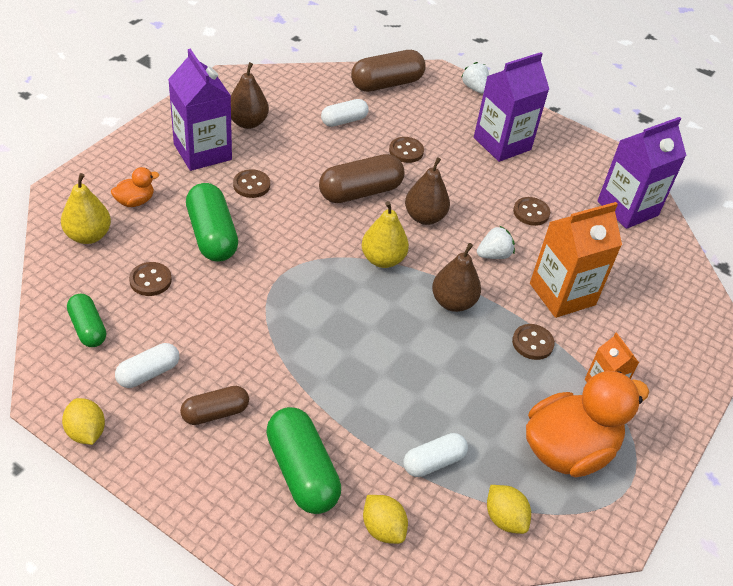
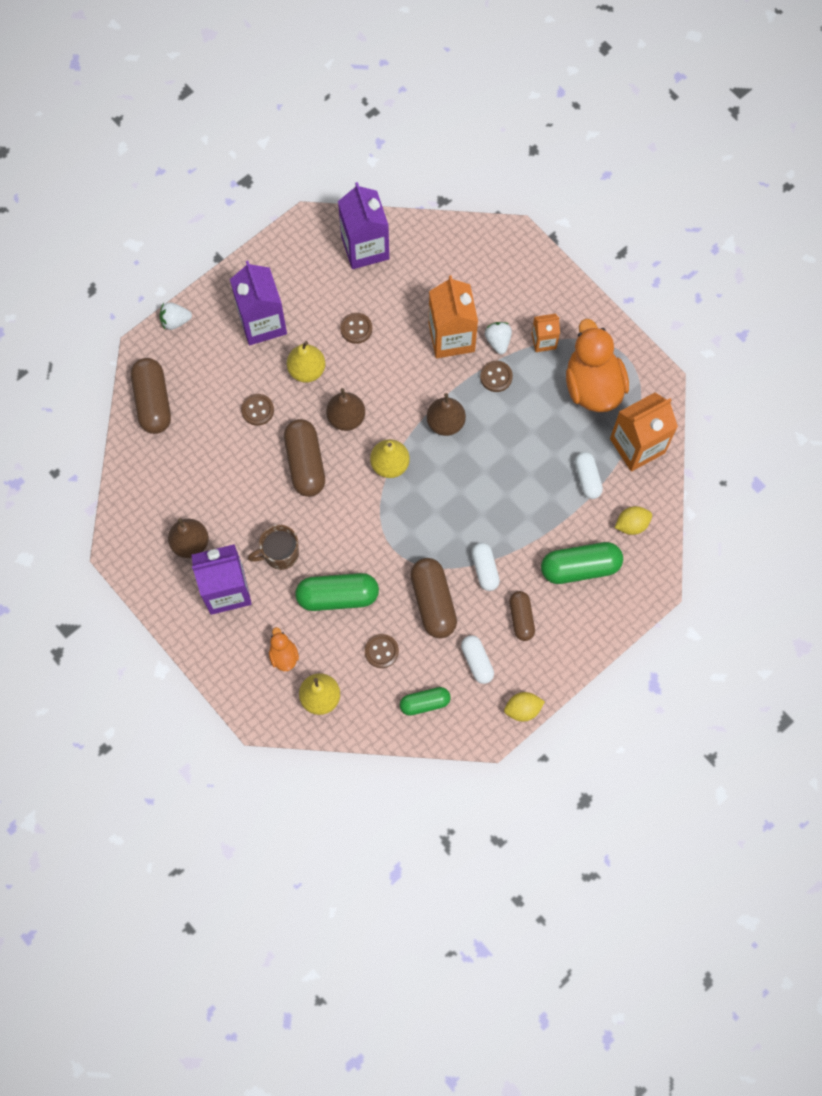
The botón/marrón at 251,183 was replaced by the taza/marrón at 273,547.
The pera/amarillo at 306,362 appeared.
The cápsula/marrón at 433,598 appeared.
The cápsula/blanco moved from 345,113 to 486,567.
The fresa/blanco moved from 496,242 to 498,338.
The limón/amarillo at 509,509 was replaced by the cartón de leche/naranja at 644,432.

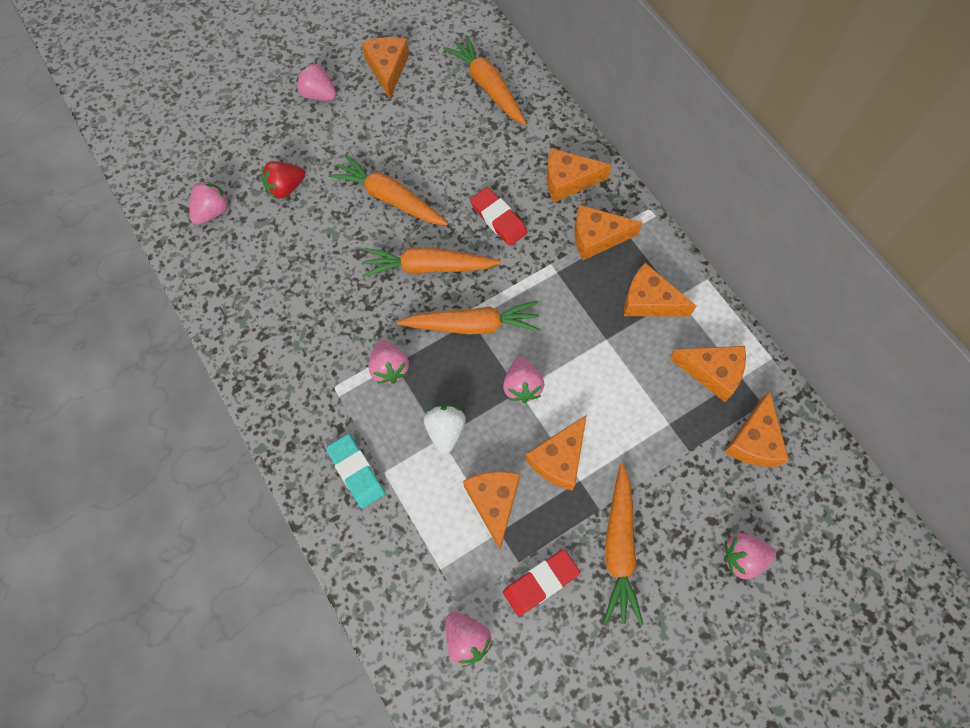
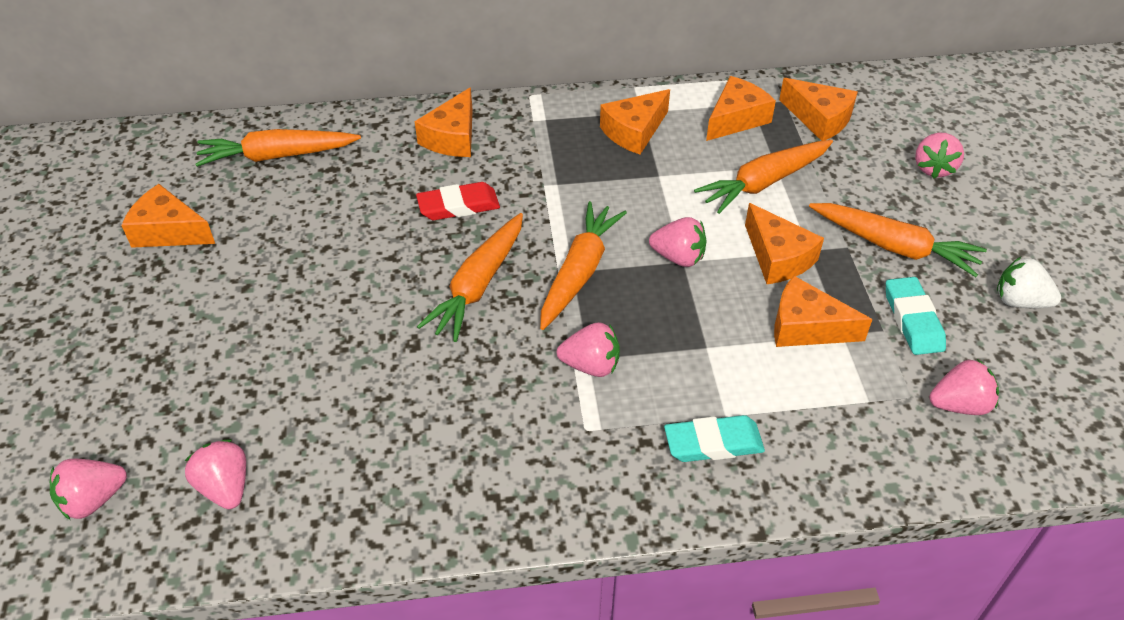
The fresa/rosa moved from 316,82 to 88,489.
The zanahoria/naranja moved from 388,189 to 763,177.
The goma de borrar/rojo at 541,582 became the goma de borrar/turquesa at 916,316.
The fresa/blanco moved from 445,429 to 1029,282.
The fresa/rojo at 283,180 disappeared.
The queso/naranja at 608,232 disappeared.

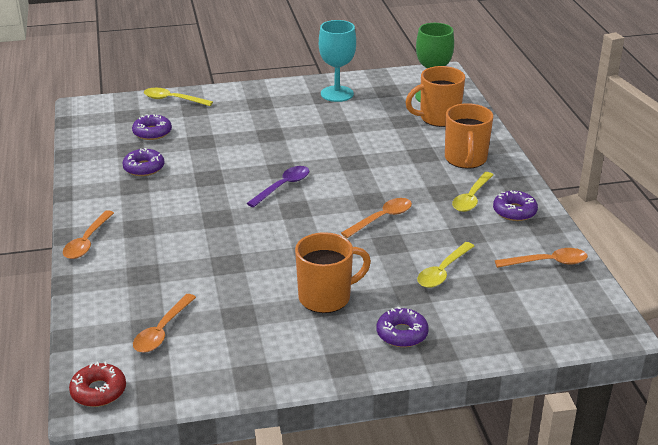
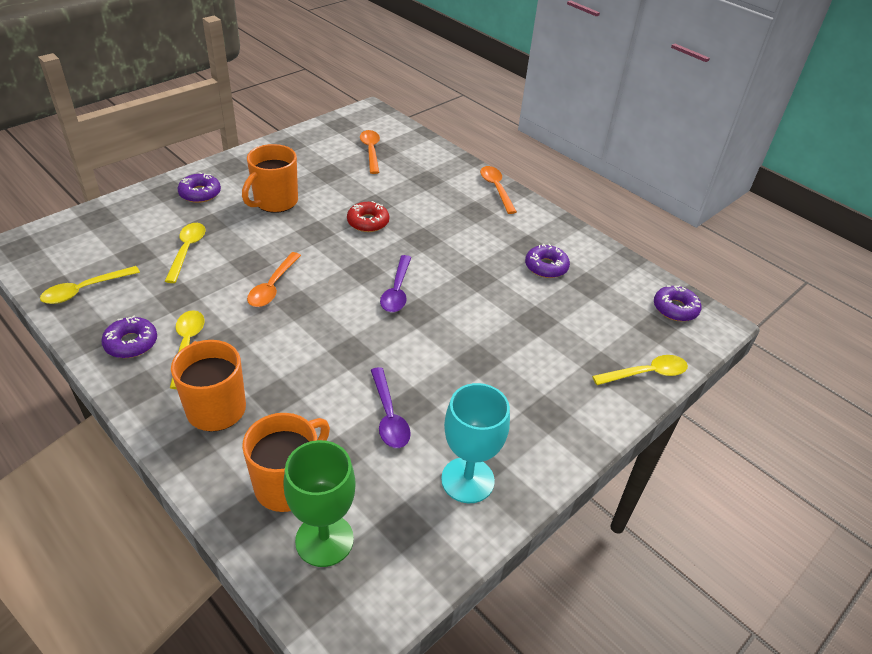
The cuchara/naranja at 541,258 became the cuchara/amarillo at 90,285.
The rosquilla/rojo moved from 97,384 to 368,216.
The cuchara/morado at 391,407 appeared.
The rosquilla/morado moved from 152,127 to 678,303.

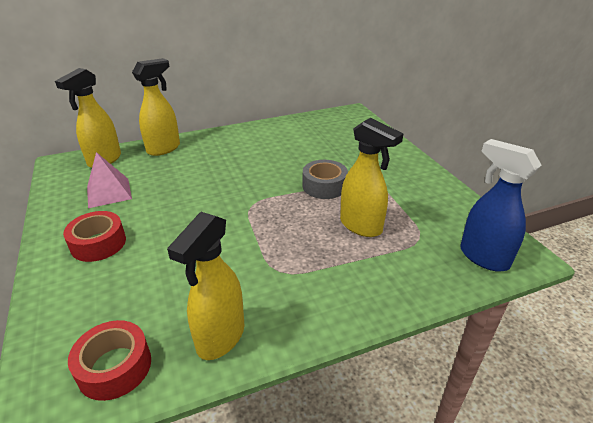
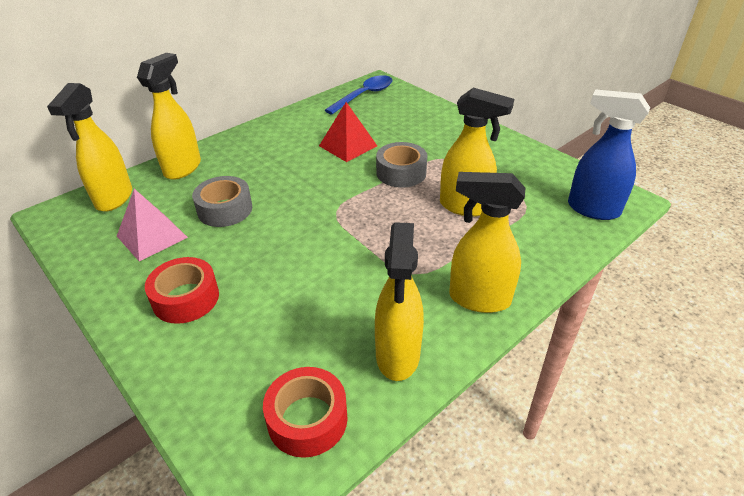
The cinta adhesiva/gris at 222,201 appeared.
The pirámide/rojo at 348,132 appeared.
The cuchara/azul at 358,94 appeared.
The pulverizador/amarillo at 487,242 appeared.

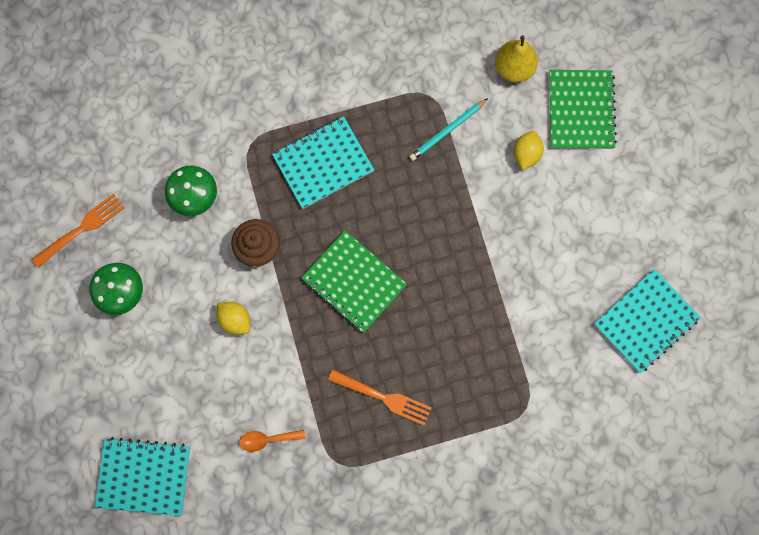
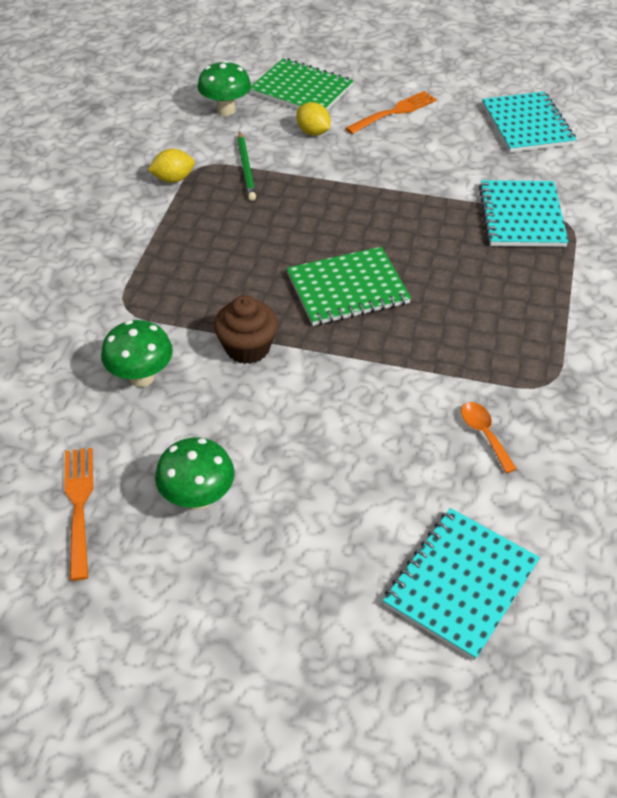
The limón/amarillo moved from 233,318 to 171,166.
The pera/amarillo at 516,59 was replaced by the seta/verde at 224,88.
The lápiz/turquesa at 448,129 became the lápiz/verde at 247,166.
The tenedor/naranja moved from 379,397 to 391,112.
The cuchara/naranja at 272,441 turned 135 degrees clockwise.
The cuaderno/turquesa moved from 323,162 to 524,213.

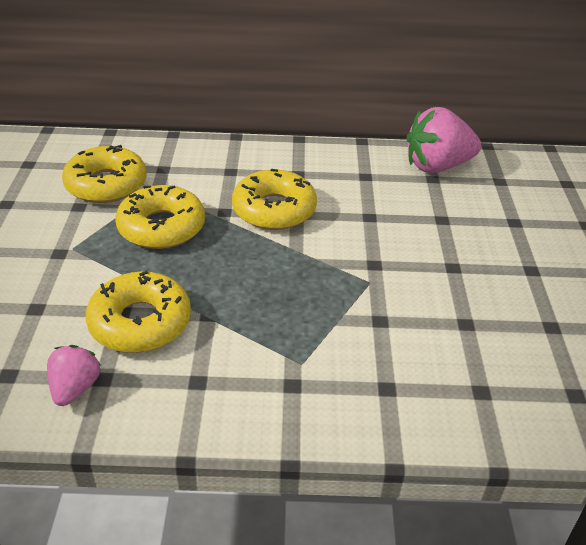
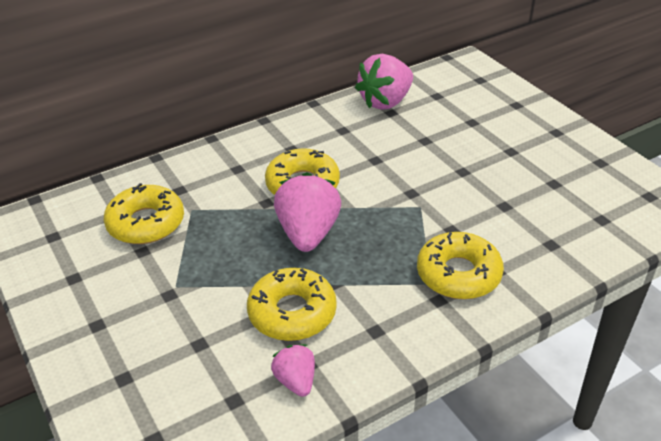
The fresa/rosa at 307,212 appeared.
The rosquilla/amarillo moved from 160,217 to 460,265.

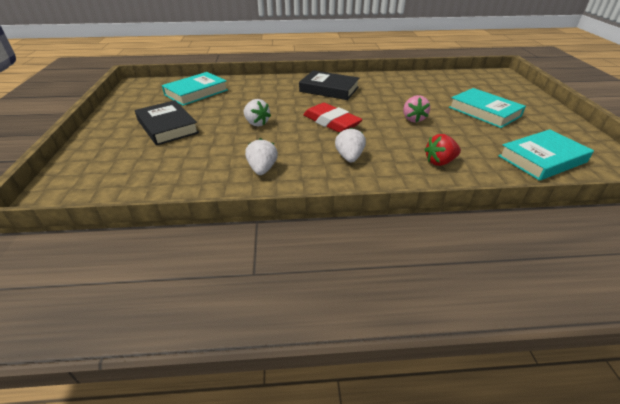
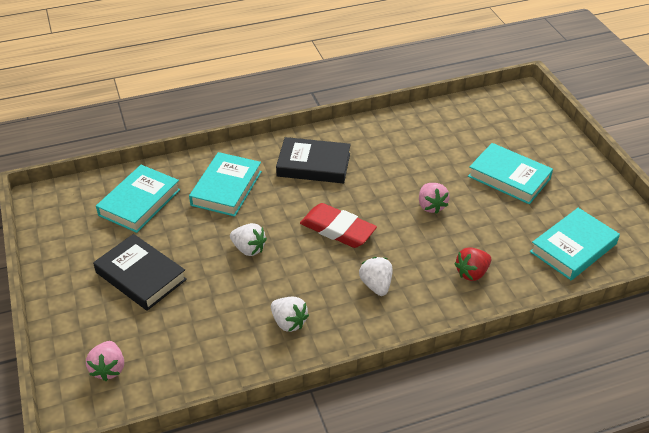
The fresa/rosa at 105,361 appeared.
The libro/turquesa at 225,184 appeared.
The fresa/blanco at 261,156 turned 150 degrees clockwise.

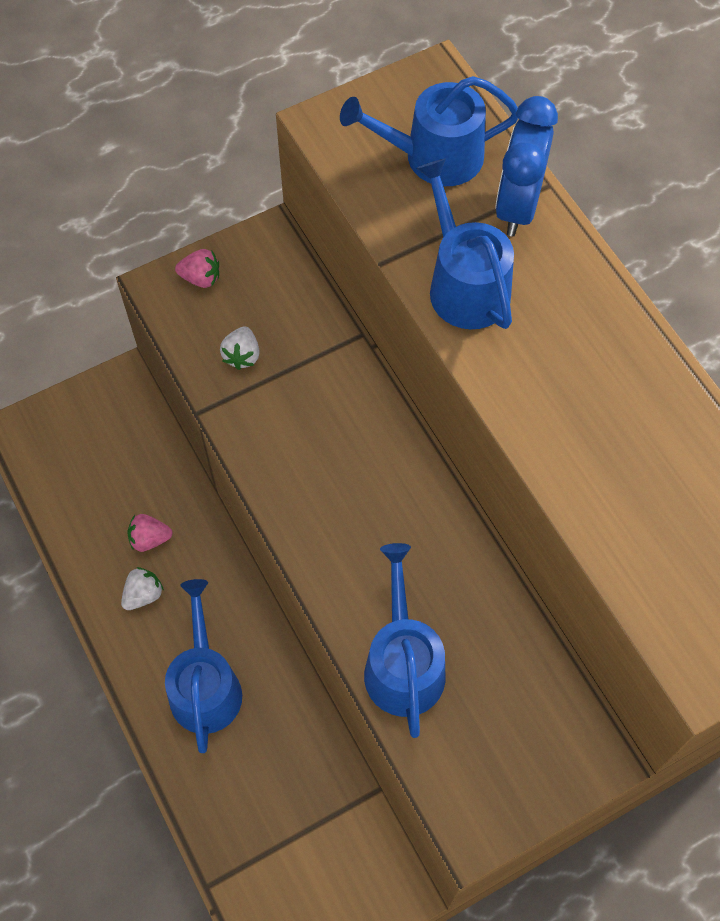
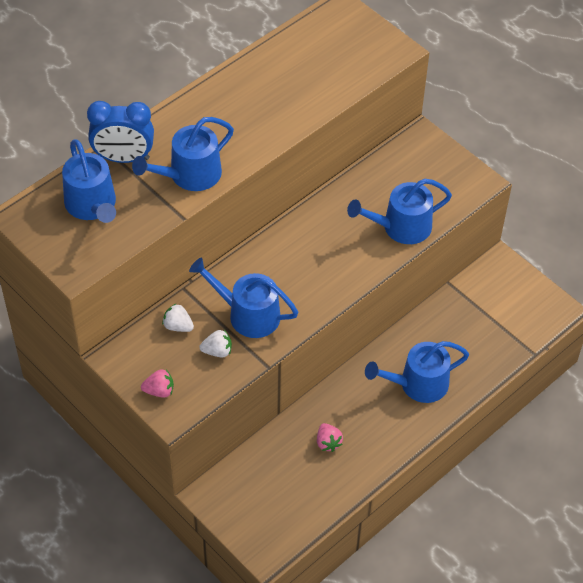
The fresa/rosa at 197,268 turned 90 degrees clockwise.
The fresa/blanco moved from 142,588 to 178,317.
The regadera/azul at 244,298 appeared.

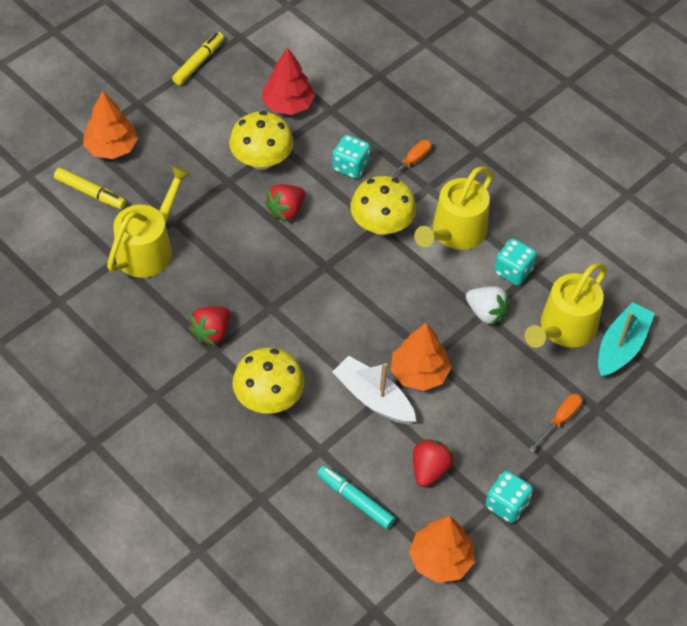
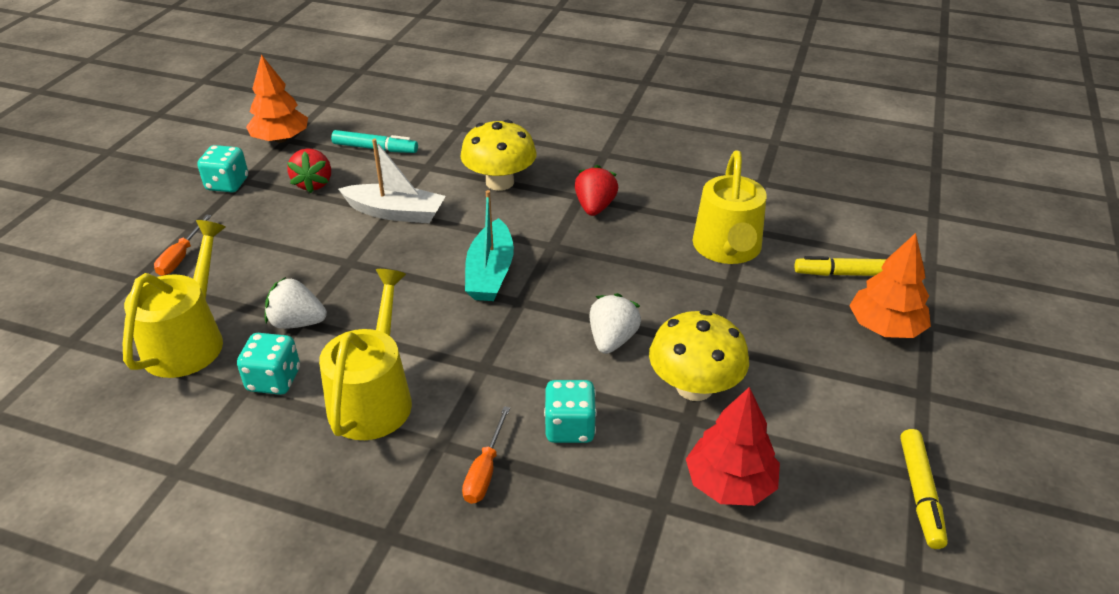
The barco/turquesa moved from 626,340 to 489,245.
The fresa/rojo at 285,203 became the fresa/blanco at 615,323.
The seta/amarillo at 383,205 disappeared.
The árbol/naranja at 421,357 disappeared.

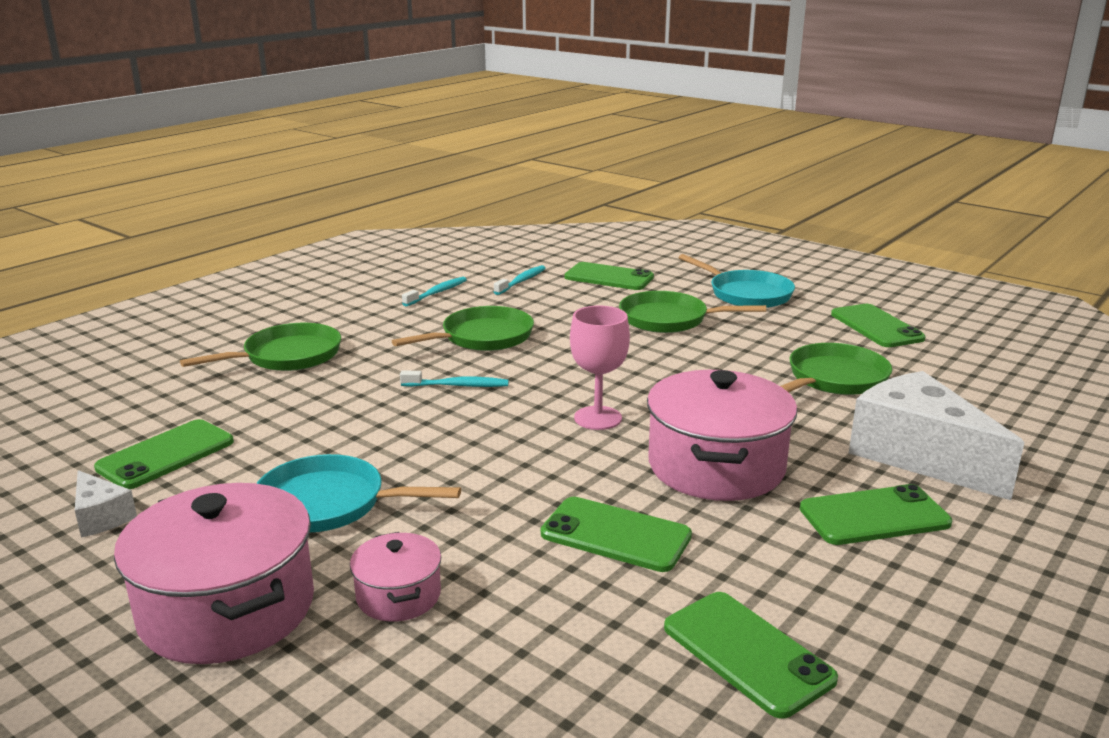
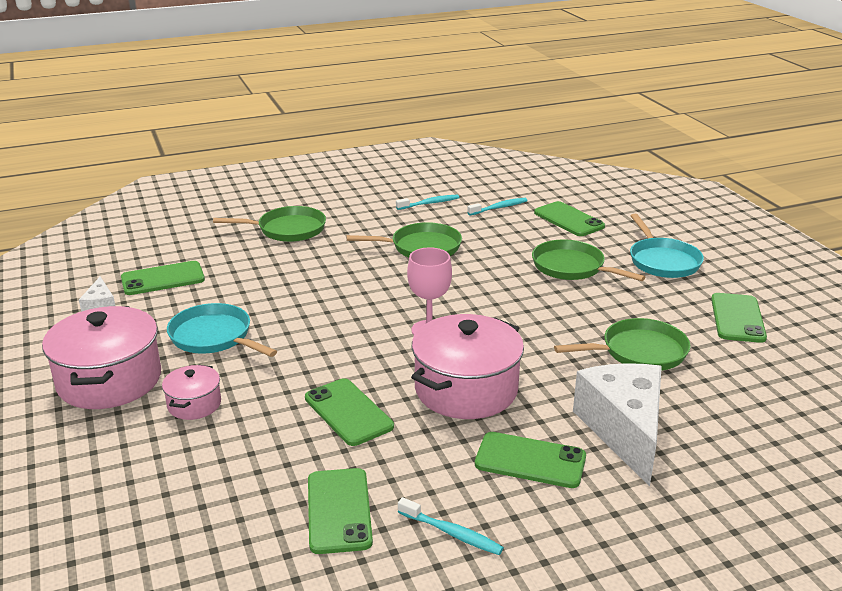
The cepillo de dientes/turquesa moved from 454,379 to 451,526.

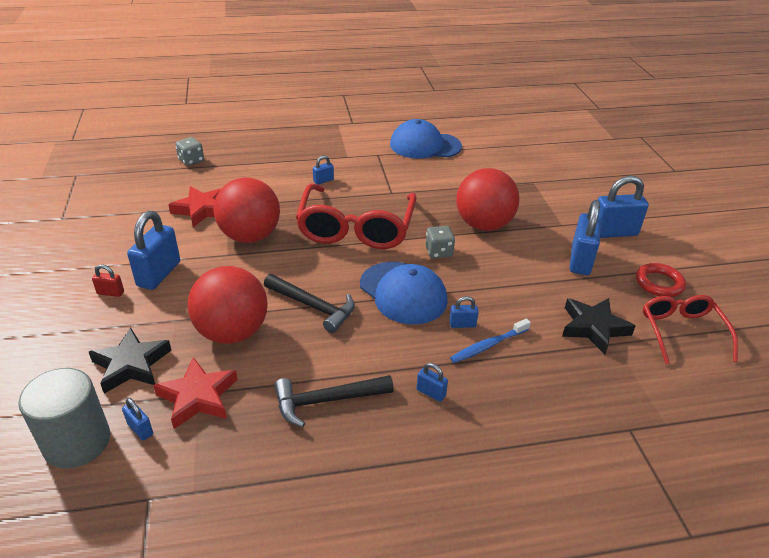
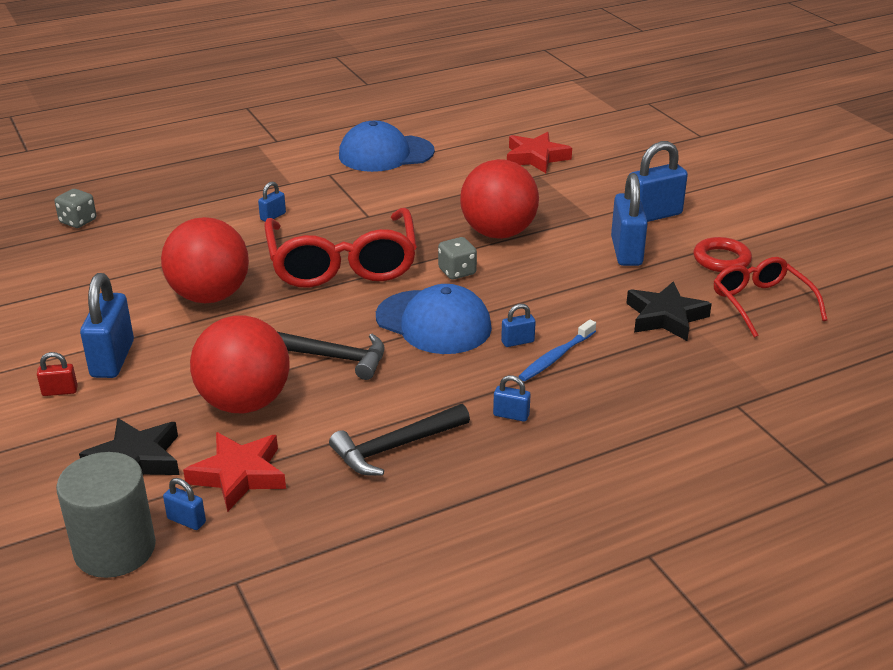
The estrella/rojo moved from 195,206 to 539,152.

